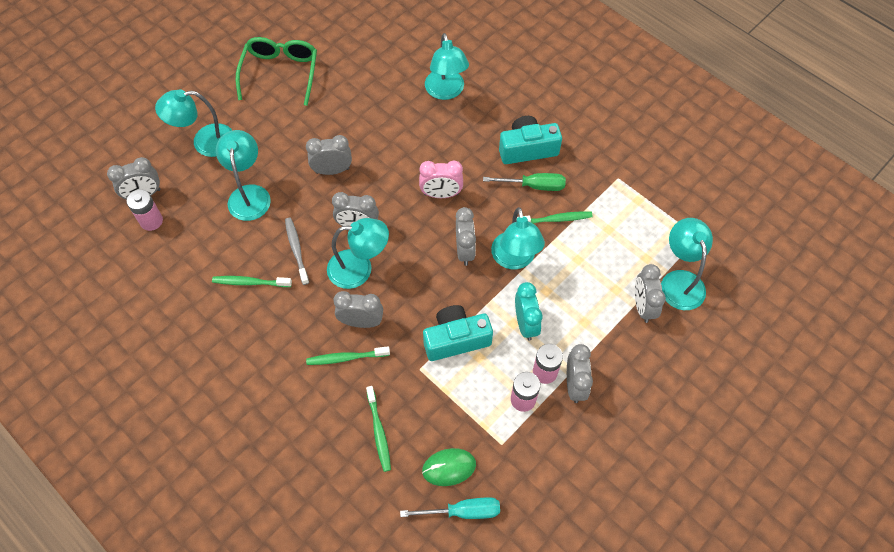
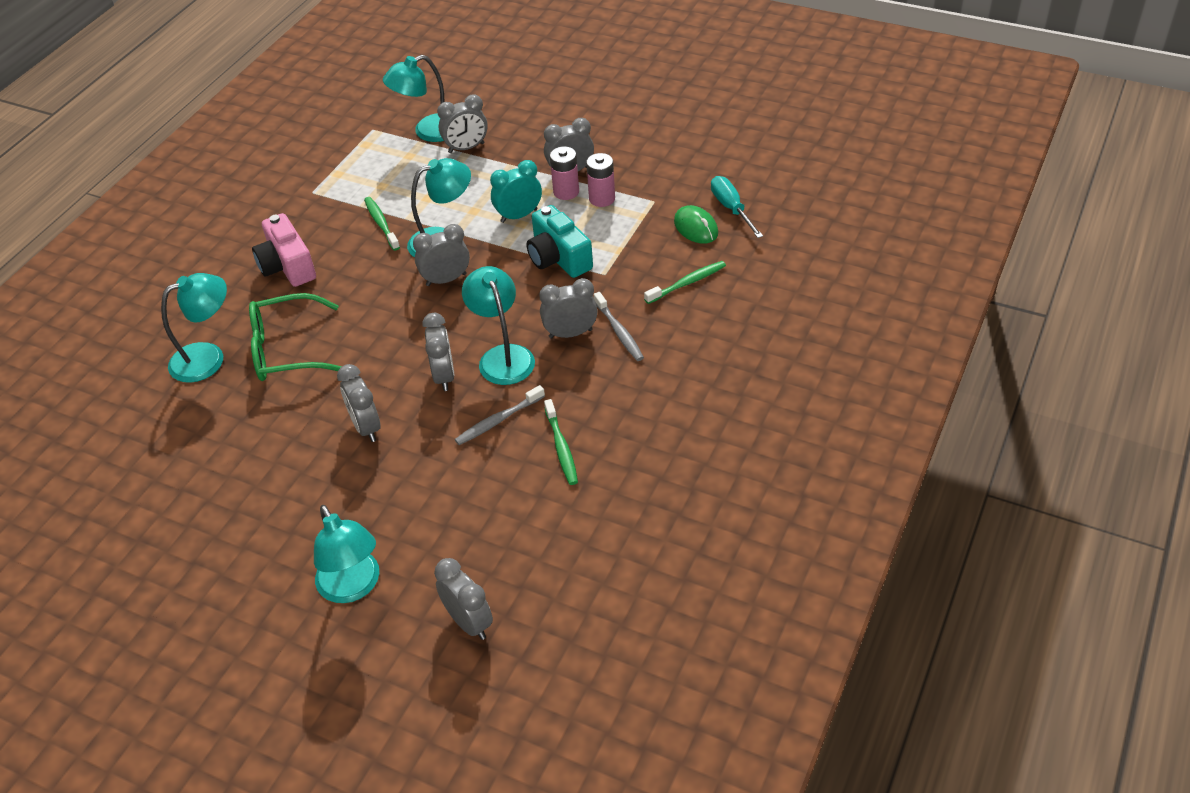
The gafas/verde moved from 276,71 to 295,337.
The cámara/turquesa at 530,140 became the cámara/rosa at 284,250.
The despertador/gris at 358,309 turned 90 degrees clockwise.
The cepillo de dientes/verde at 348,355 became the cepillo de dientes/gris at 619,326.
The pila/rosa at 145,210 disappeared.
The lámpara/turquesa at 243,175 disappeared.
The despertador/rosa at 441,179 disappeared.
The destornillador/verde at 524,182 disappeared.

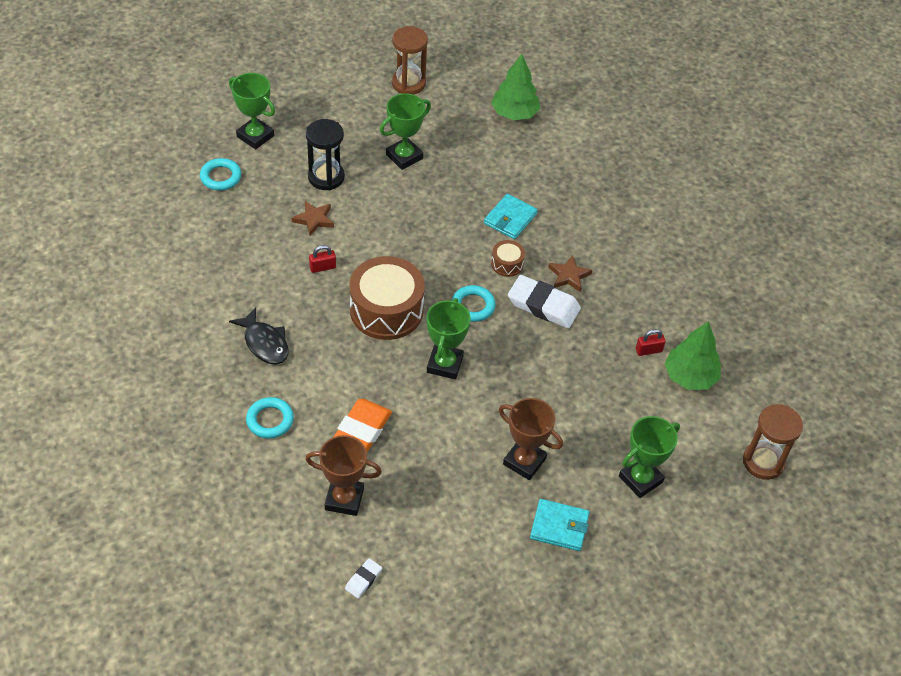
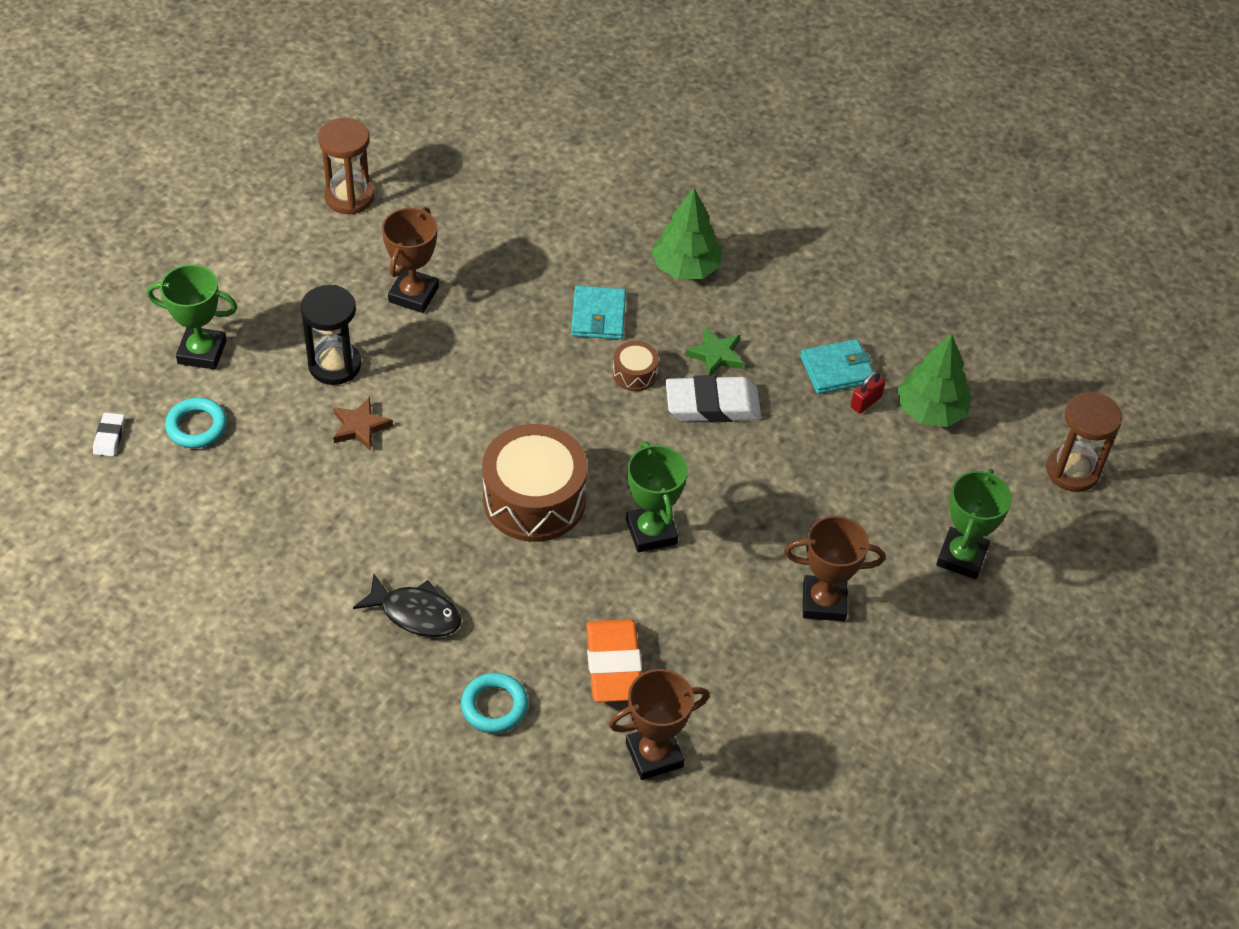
The goma de borrar/blanco moved from 363,578 to 109,434.
The trofeo/verde at 405,131 became the trofeo/marrón at 410,260.
The árbol/verde moved from 515,87 to 686,233.
The estrella/marrón at 570,273 became the estrella/verde at 714,351.
The cartera/turquesa moved from 559,525 to 836,366.
The candado/rojo at 322,259 disappeared.
The anillo/turquesa at 473,303 disappeared.

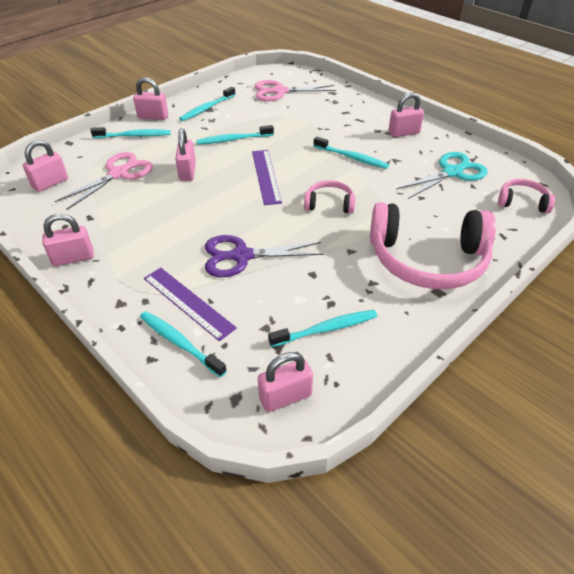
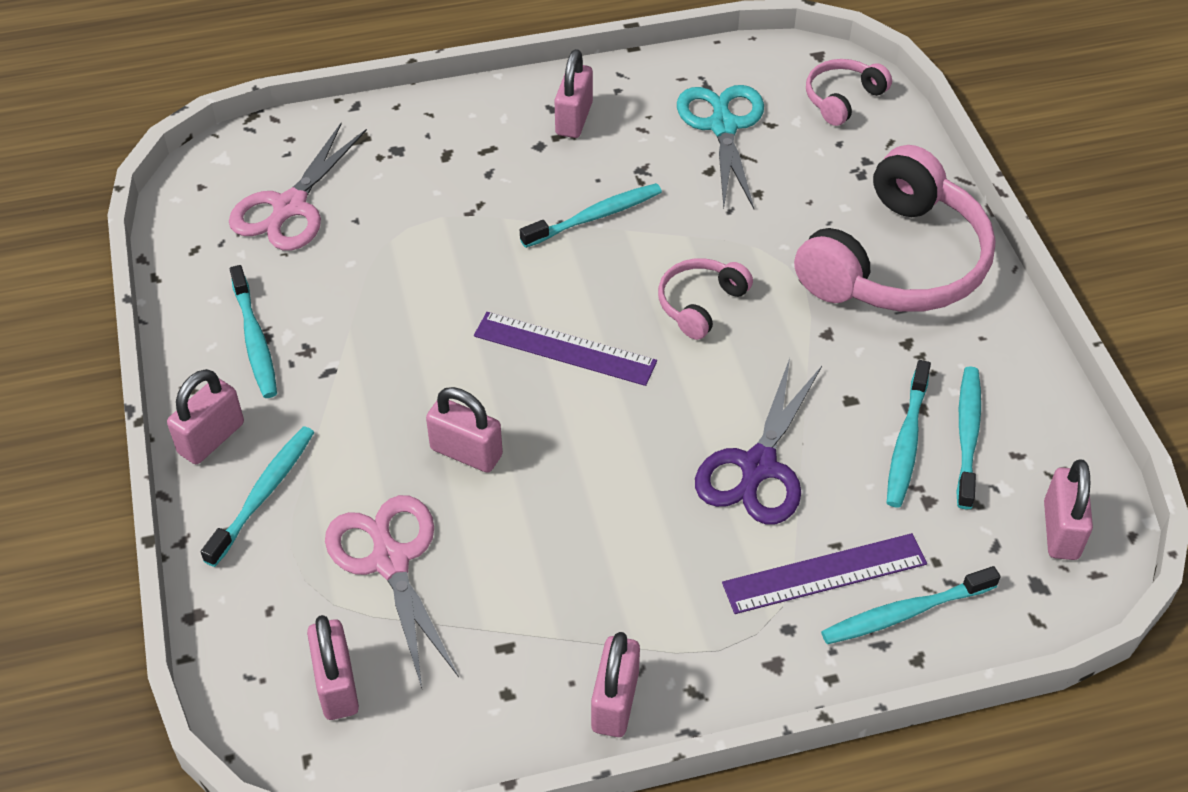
The cepillo de dientes/turquesa moved from 235,135 to 909,433.

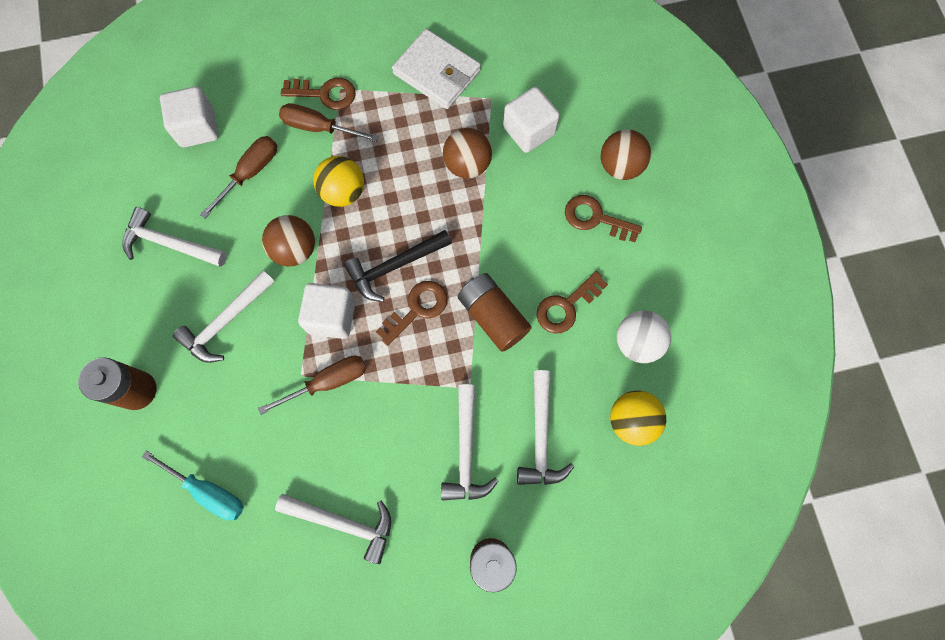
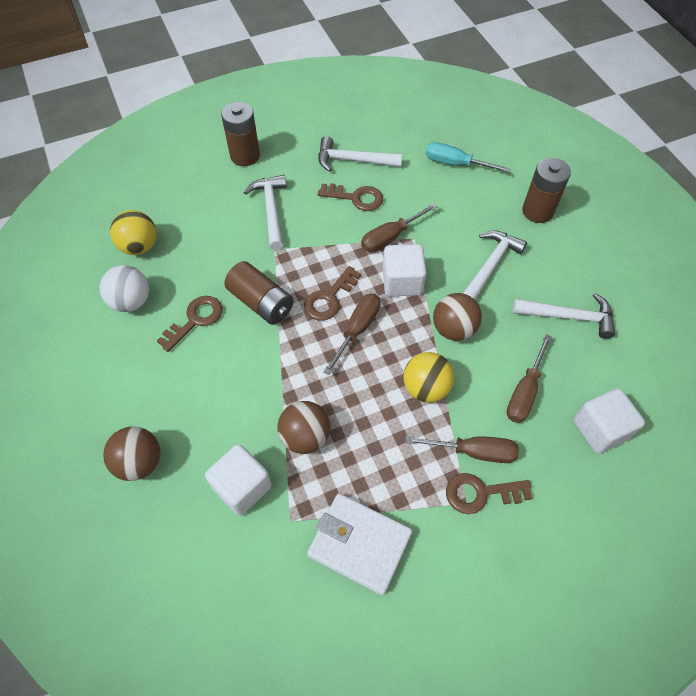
The llave/marrón moved from 603,218 to 350,197.
The martillo/negro at 398,266 was replaced by the destornillador/marrón at 351,334.
The martillo/blanco at 546,427 disappeared.

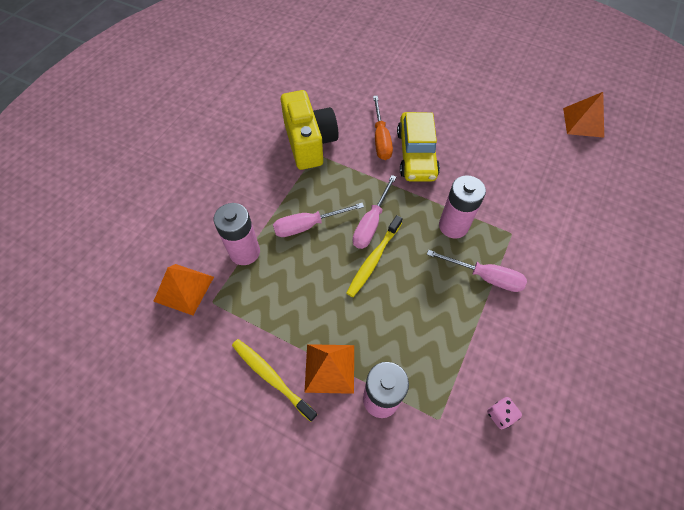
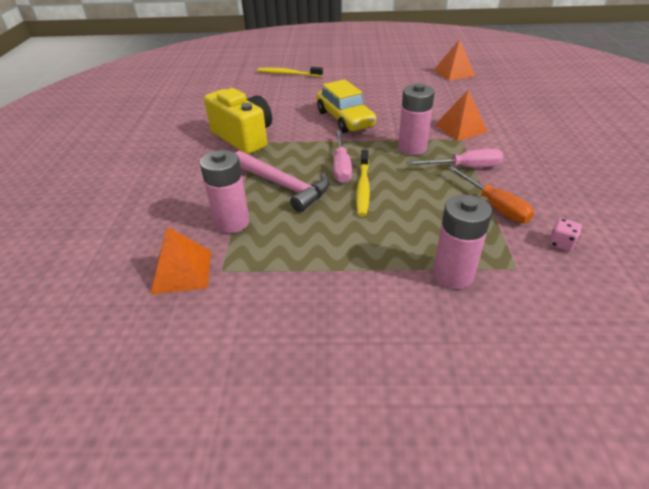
The destornillador/rosa at 318,220 was replaced by the martillo/rosa at 283,182.
The cepillo de dientes/amarillo moved from 274,380 to 290,72.
The pirámide/naranja moved from 329,369 to 461,115.
The destornillador/naranja moved from 383,128 to 491,194.

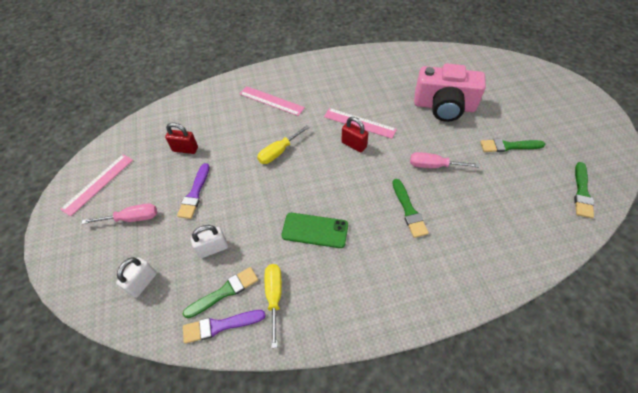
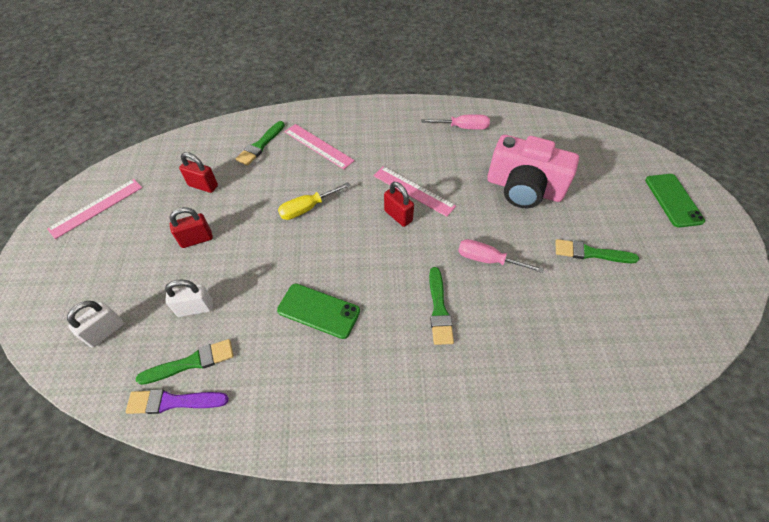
The pincel/morado at 193,191 was replaced by the candado/rojo at 191,227.
The pincel/verde moved from 584,190 to 260,143.
The destornillador/rosa moved from 119,214 to 455,122.
The móvil/verde at 675,201 appeared.
The destornillador/amarillo at 273,306 disappeared.

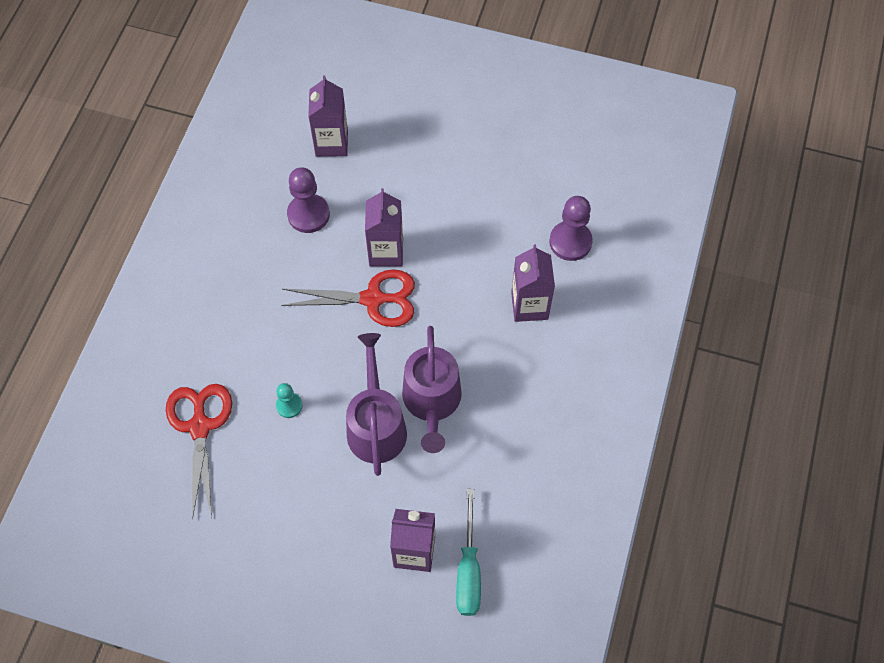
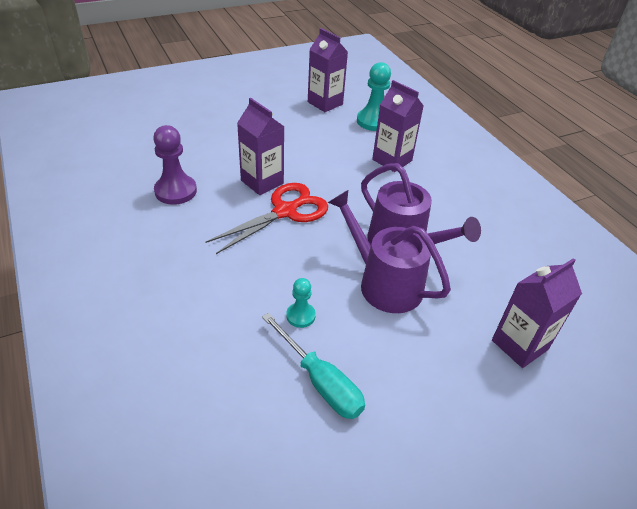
The destornillador/turquesa moved from 468,552 to 313,366.
The cartón de leche/morado moved from 328,116 to 328,70.
The peón/morado at 571,228 became the peón/turquesa at 374,96.
The tijeras/rojo at 199,452 disappeared.

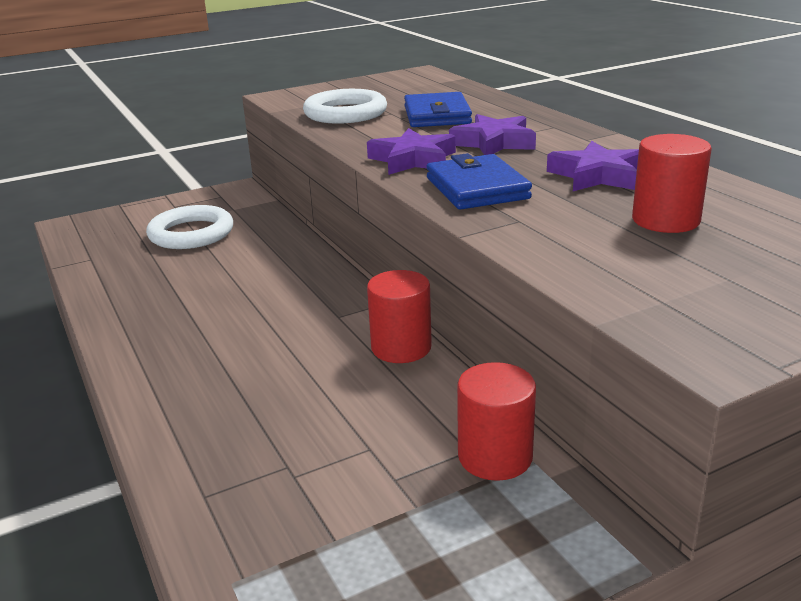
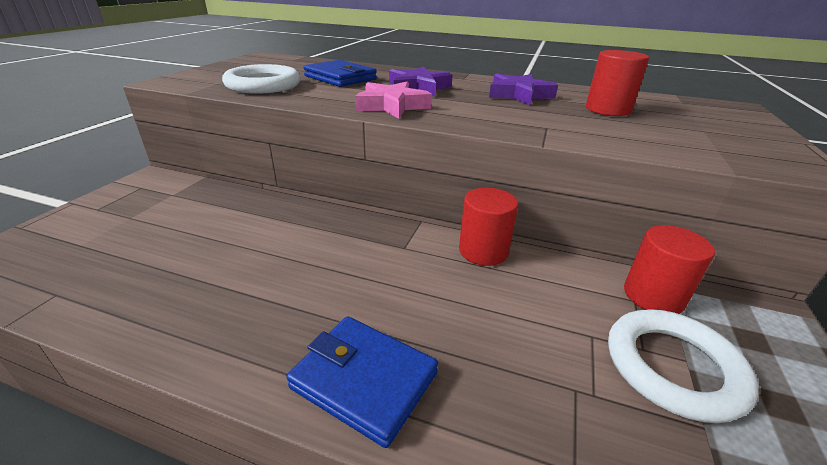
The cartera/azul moved from 479,181 to 362,382.
The estrella/morado at 411,151 became the estrella/rosa at 393,100.
The anillo/blanco moved from 189,227 to 683,366.

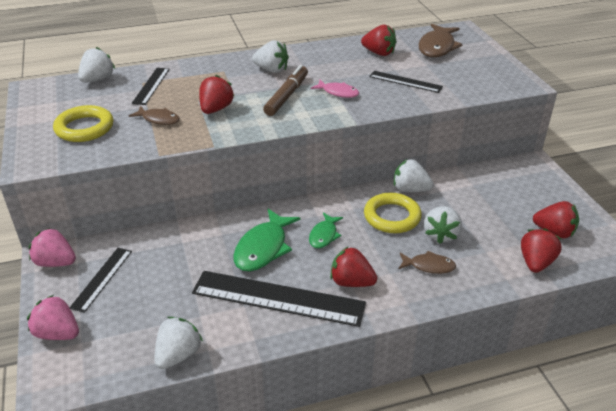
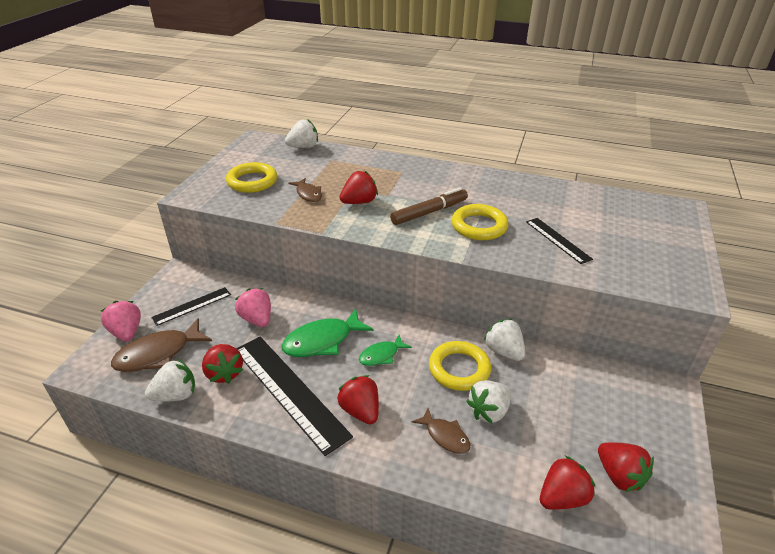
The pez/marrón moved from 440,40 to 161,345.
The fresa/rojo moved from 378,40 to 222,364.
The fresa/rosa moved from 52,247 to 253,307.
The pez/rosa at 335,89 was replaced by the anillo/amarillo at 479,222.
The regla/negro at 151,86 disappeared.
The fresa/blanco at 270,56 disappeared.

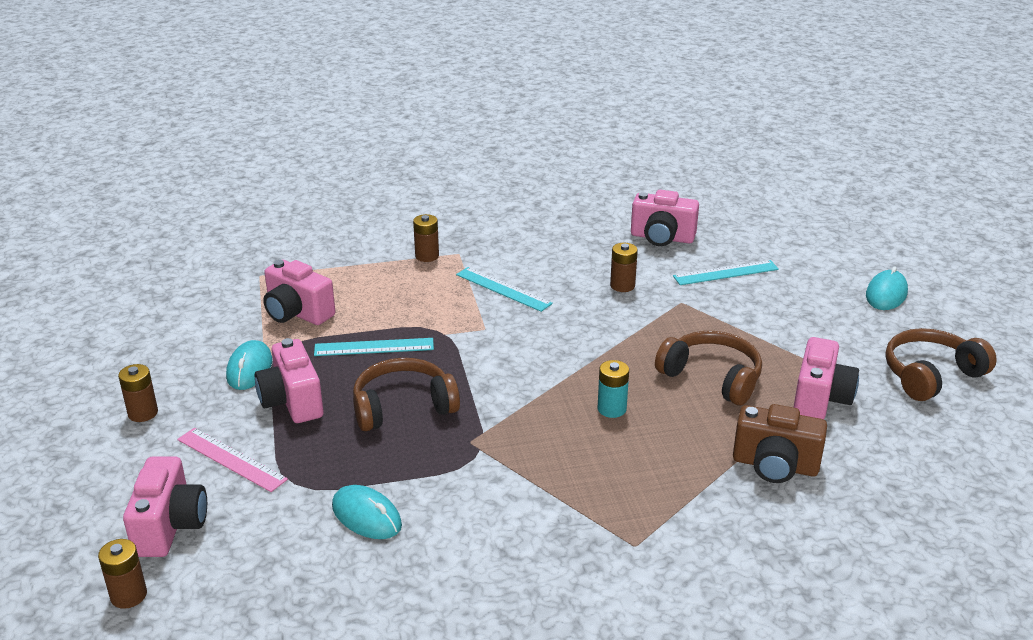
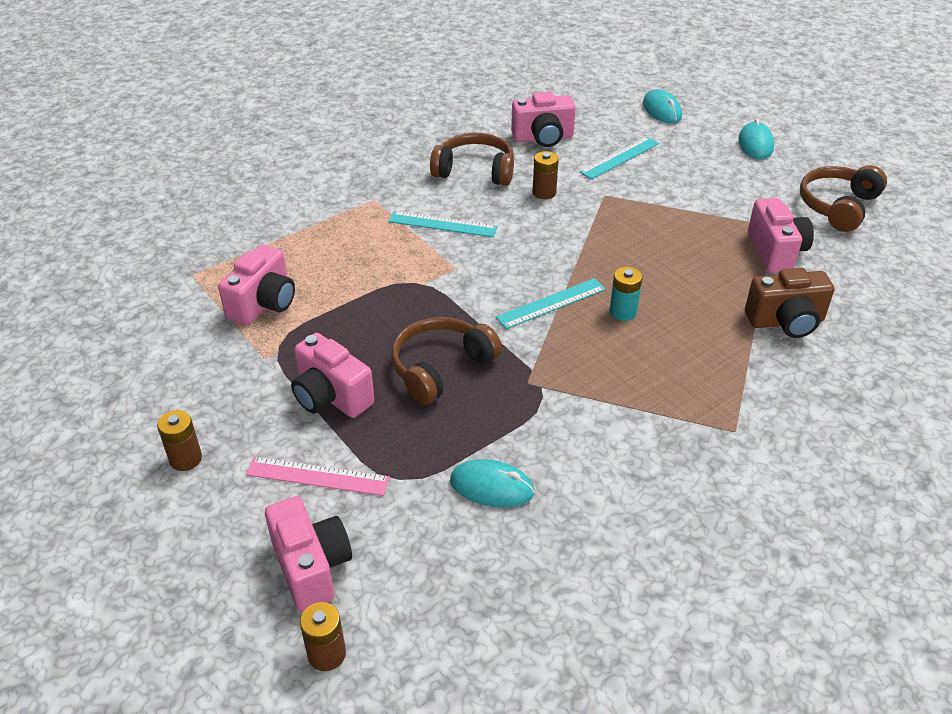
The cámara/rosa at 299,292 turned 75 degrees counterclockwise.
The auriculares/marrón moved from 708,368 to 472,159.
The regla/turquesa moved from 374,347 to 551,303.
The ratón/turquesa moved from 249,365 to 662,106.
The pila/marrón at 426,238 disappeared.

